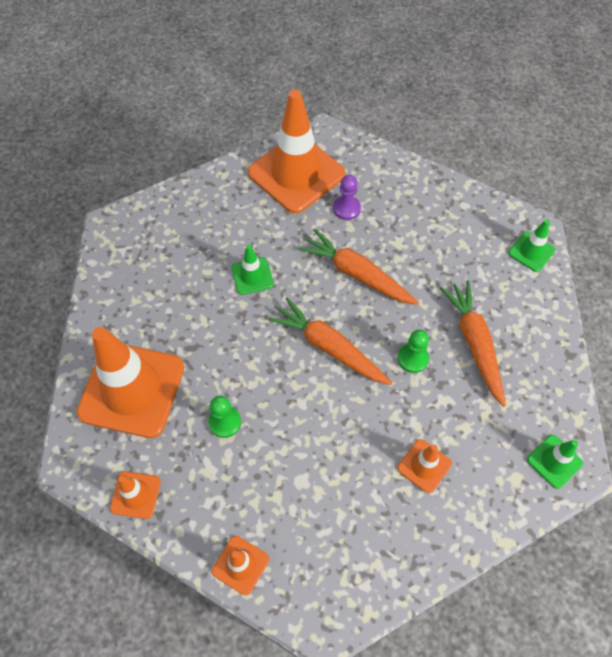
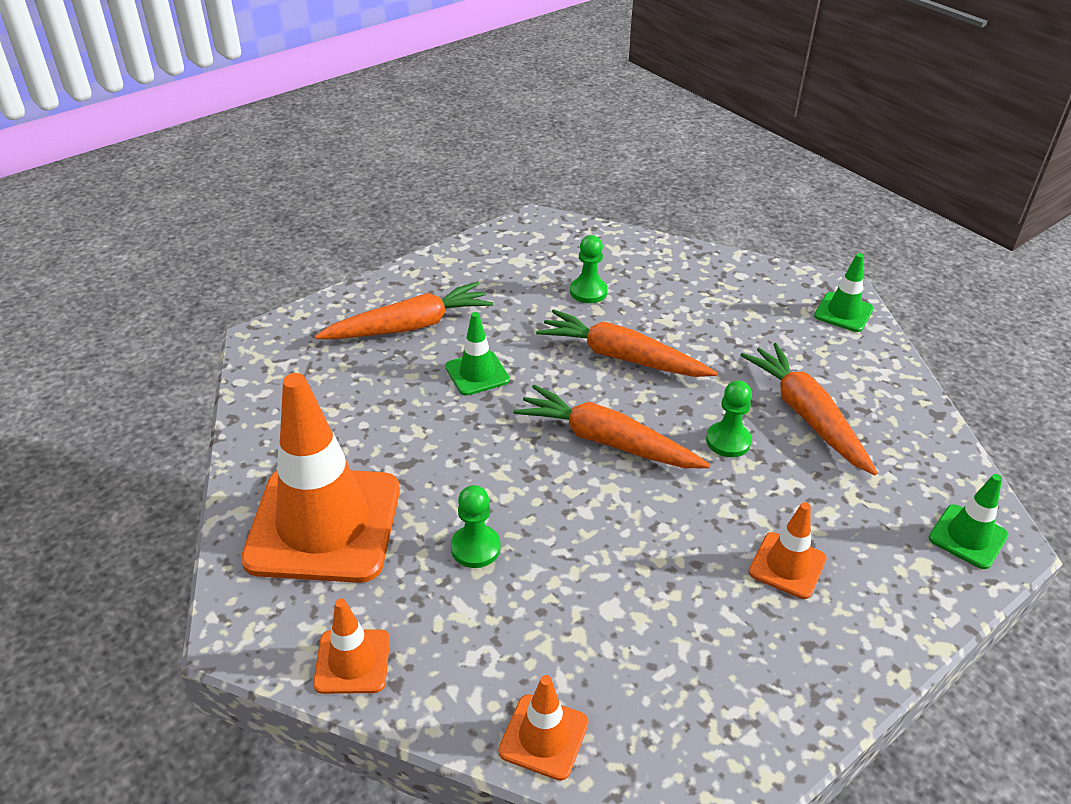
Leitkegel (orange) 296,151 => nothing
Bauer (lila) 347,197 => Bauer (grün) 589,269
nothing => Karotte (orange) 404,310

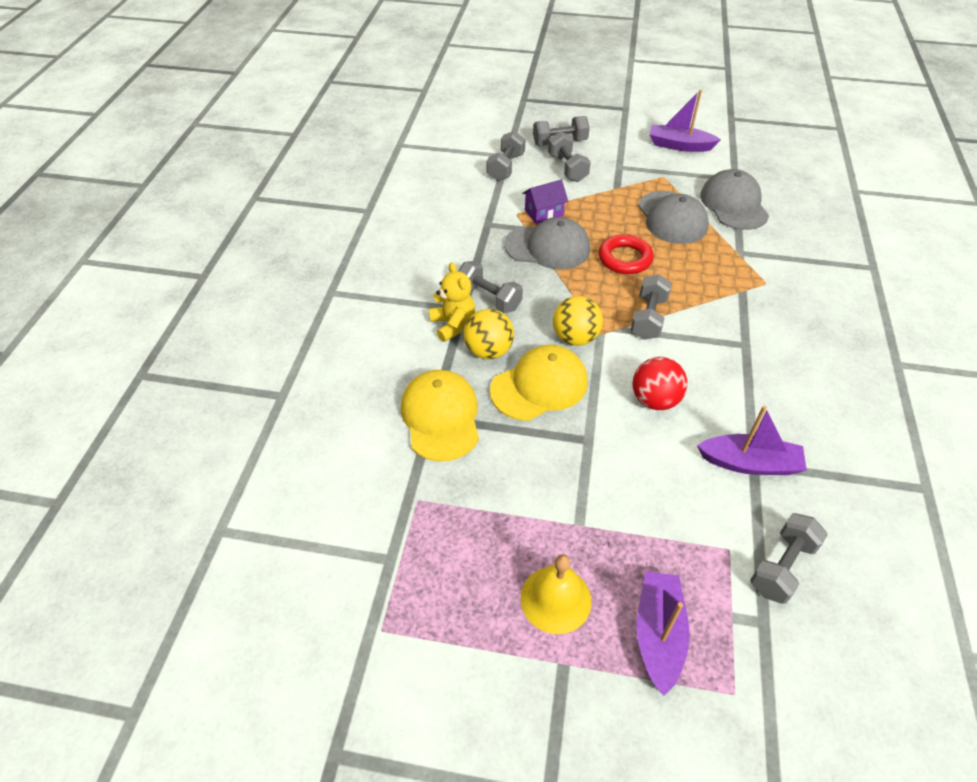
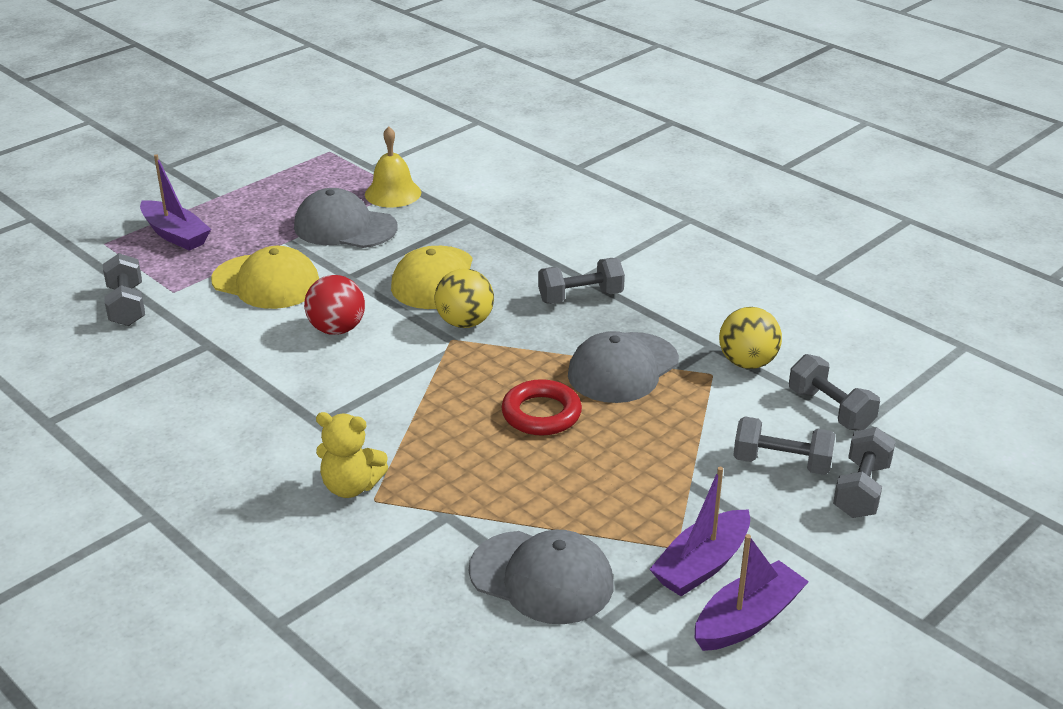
Haus (lila) 545,202 => nothing
Kappe (grau) 673,217 => Kappe (grau) 345,218, shifted
Teddybär (gelb) 452,302 => Teddybär (gelb) 352,455, shifted
Hantel (grau) 651,307 => nothing
Ball (gelb) 489,334 => Ball (gelb) 750,338, shifted
Kappe (gelb) 440,415 => Kappe (gelb) 265,277, shifted
Boot (lila) 752,440 => Boot (lila) 699,531, shifted
Glocke (gelb) 556,594 => Glocke (gelb) 393,166, shifted

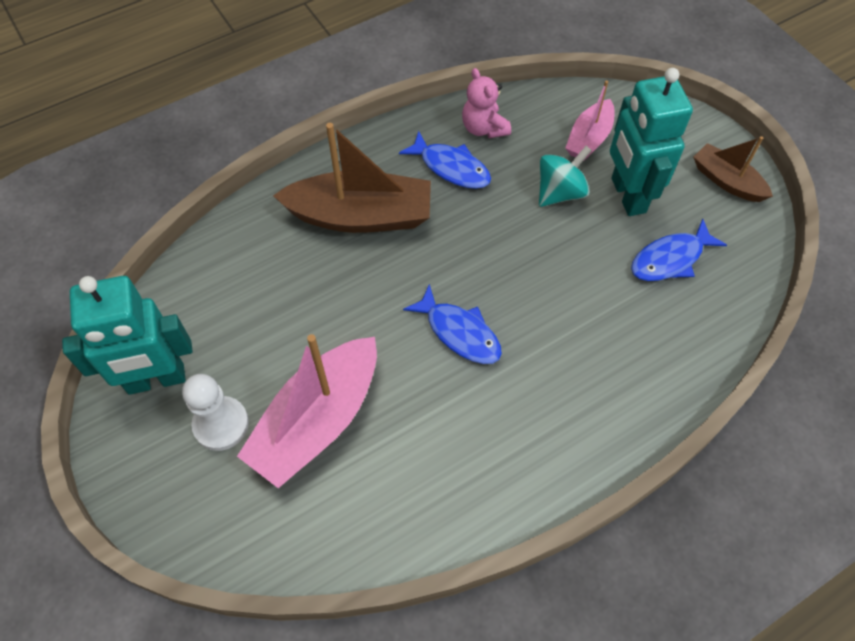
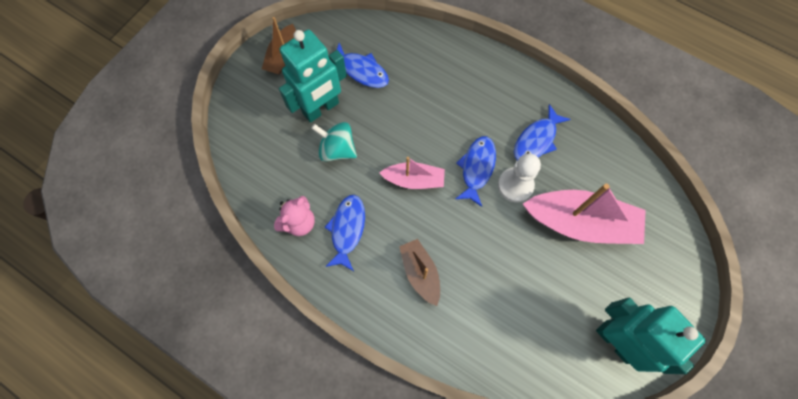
Boot (rosa) 589,120 => Boot (rosa) 412,173, shifted
Boot (braun) 352,178 => Boot (braun) 419,272, x0.56
Bauer (weiß) 215,412 => Bauer (weiß) 519,177, shifted
nothing => Fisch (blau) 542,132

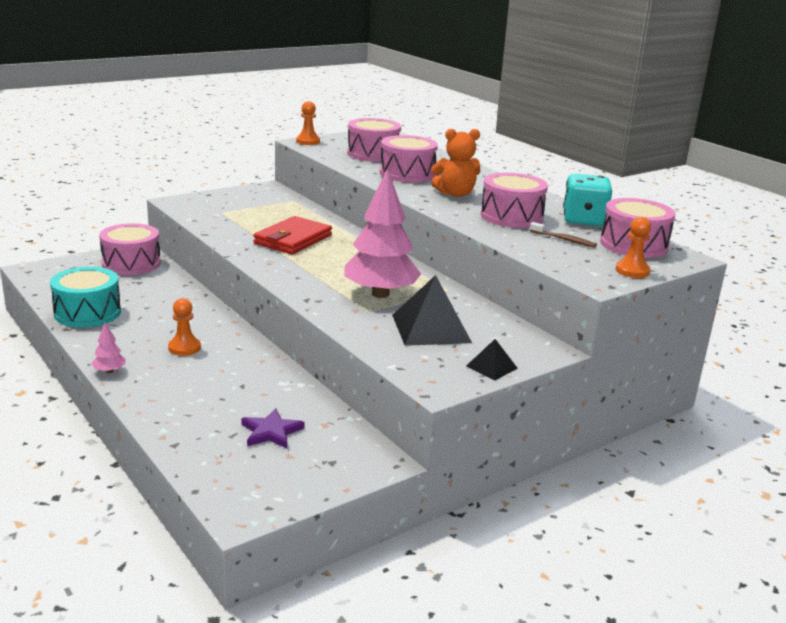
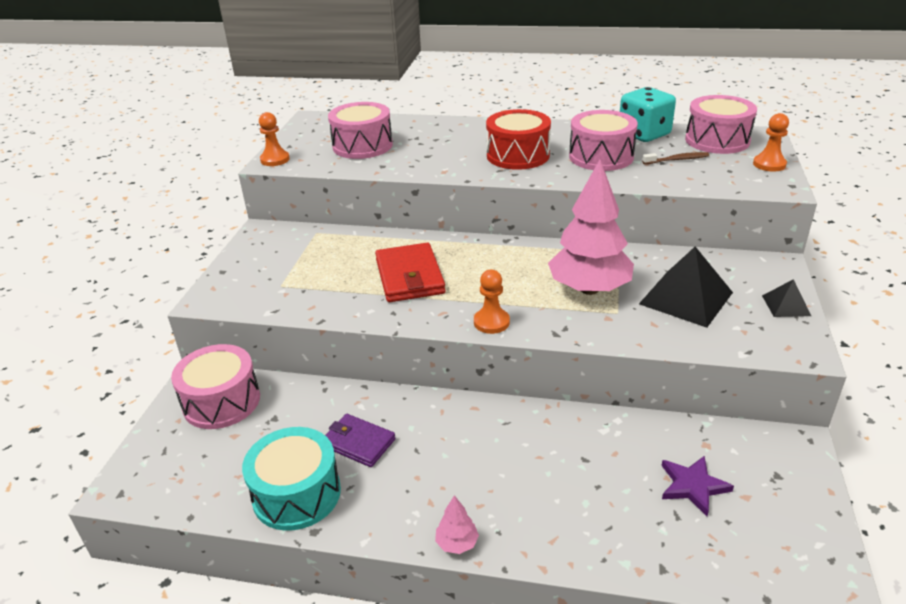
Teddybär (orange) 456,163 => Trommel (rot) 518,139
Trommel (rosa) 409,159 => nothing
Bauer (orange) 184,327 => Bauer (orange) 492,302, shifted
nothing => Geldbörse (lila) 360,440

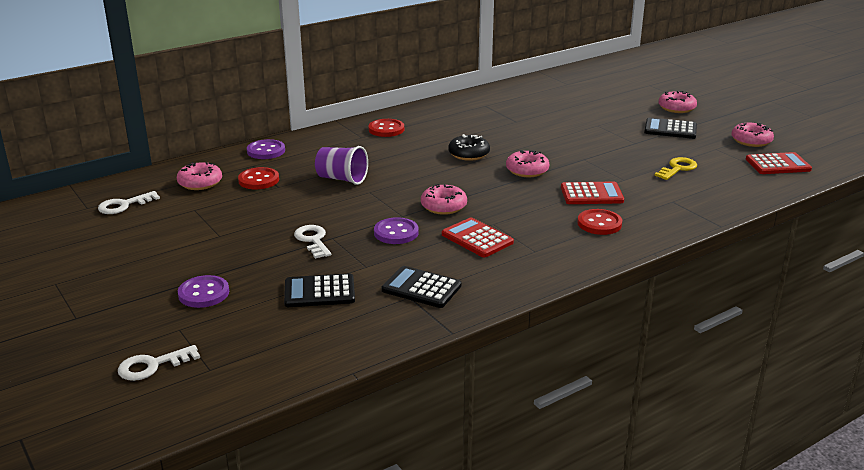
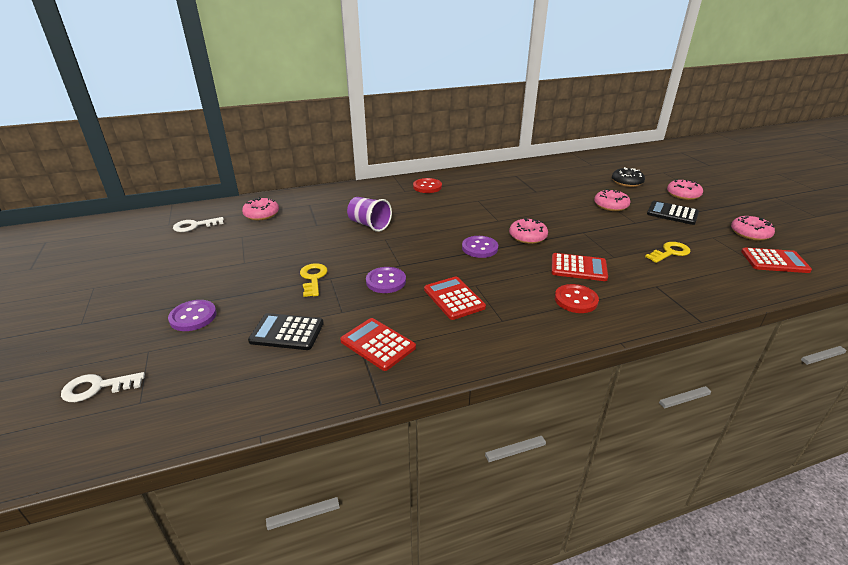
Donut (schwarz) 469,147 => Donut (schwarz) 628,177, shifted
Knopf (lila) 266,149 => Knopf (lila) 480,247, shifted
Knopf (rot) 258,178 => nothing
Donut (rosa) 444,199 => Donut (rosa) 612,200, shifted
Schlüssel (weiß) 312,242 => Schlüssel (gelb) 314,280
Taschenrechner (schwarz) 422,287 => Taschenrechner (rot) 378,344

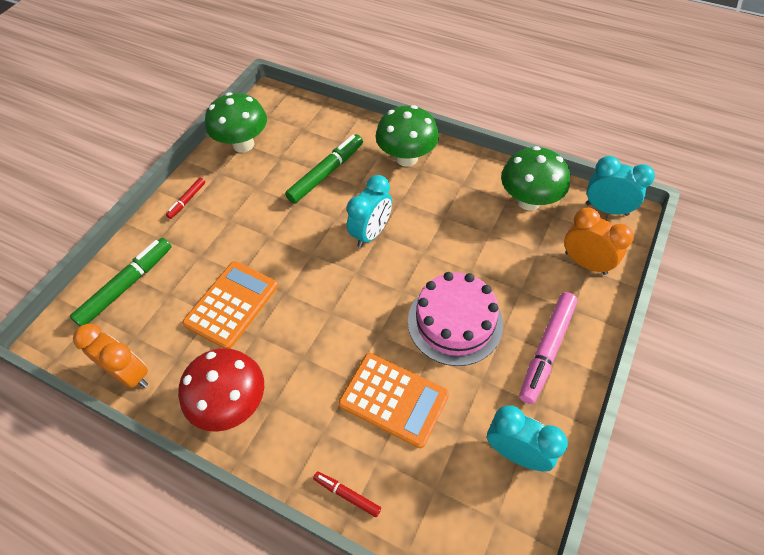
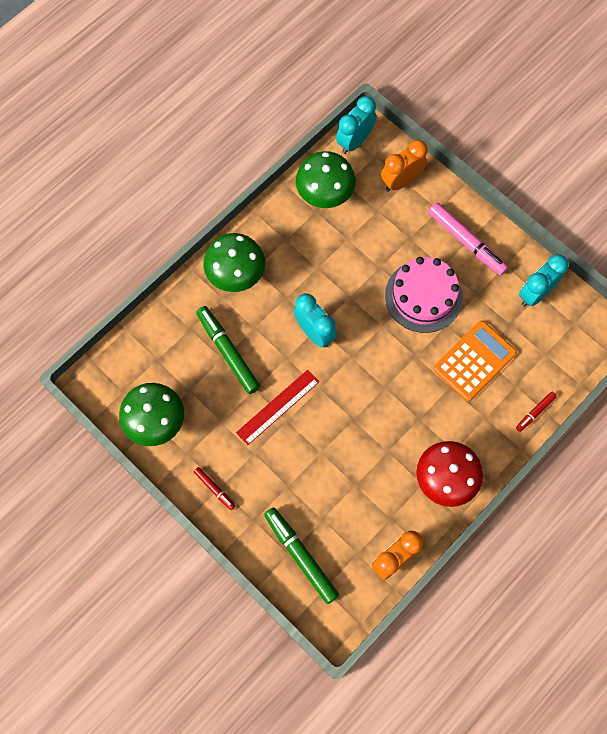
Taschenrechner (orange) 230,305 => nothing
nothing => Lineal (rot) 277,408

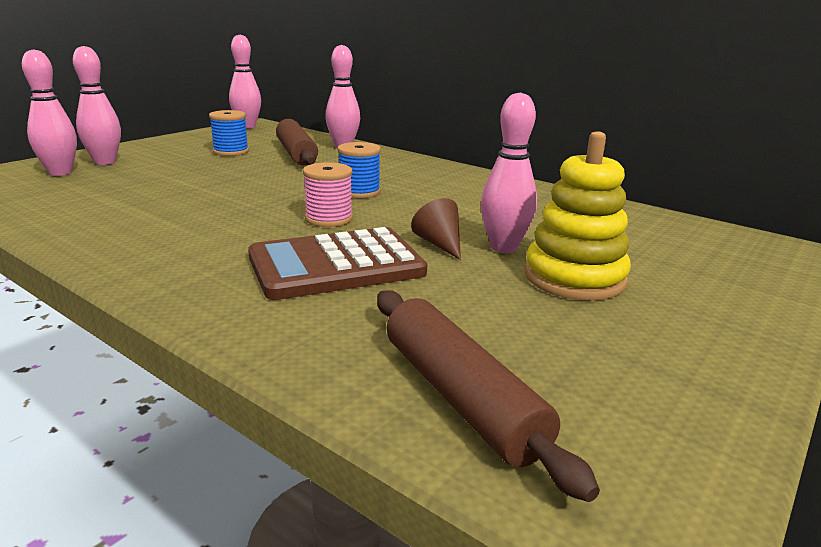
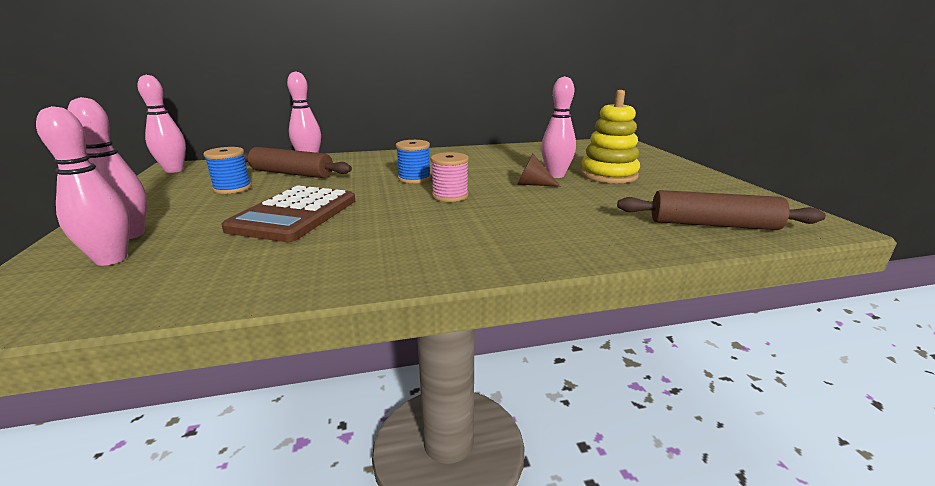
Taschenrechner (braun) 337,263 => Taschenrechner (braun) 288,213, shifted

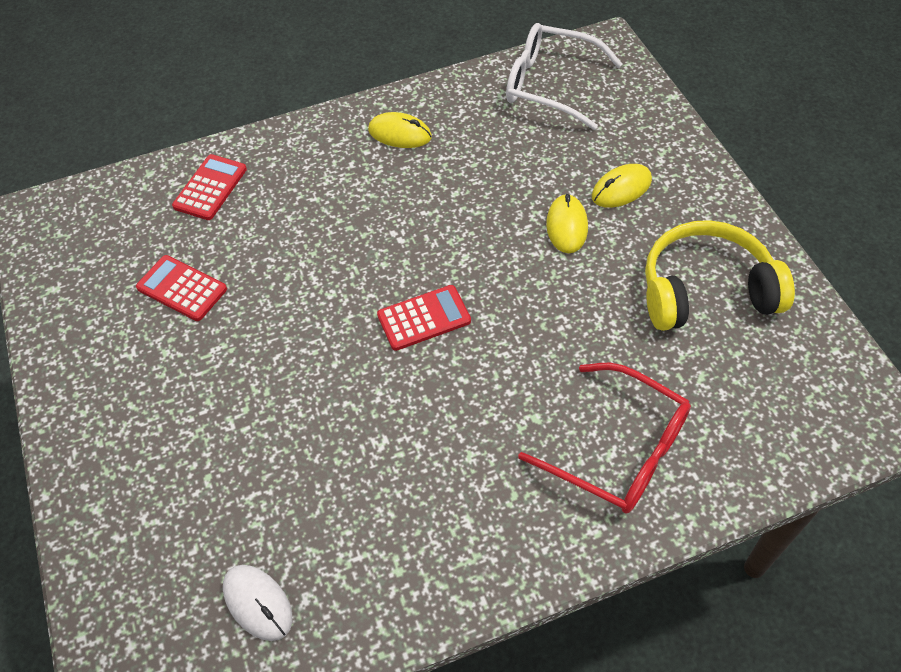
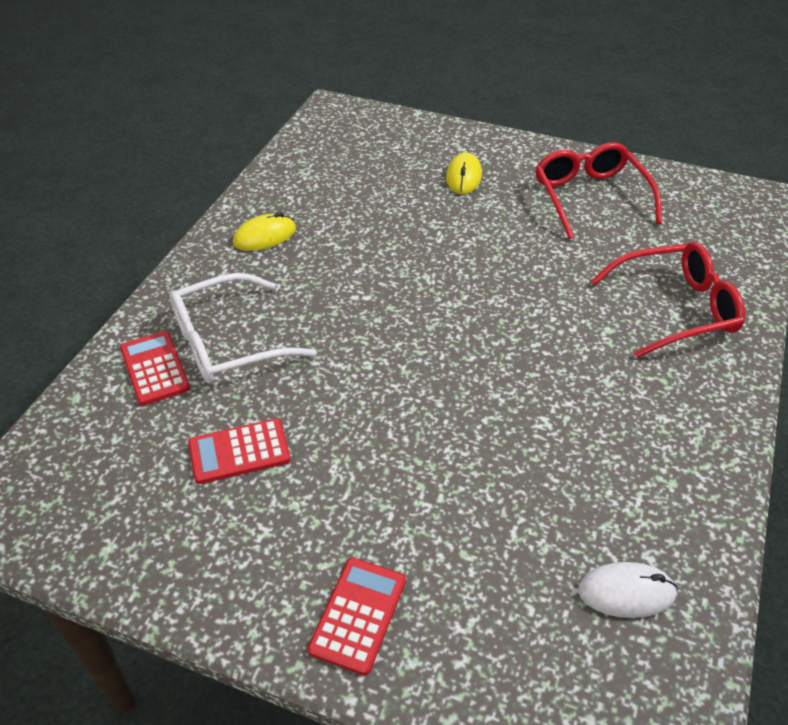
Brille (weiß) 564,76 => Brille (weiß) 243,328, shifted
Computermaus (gelb) 567,223 => nothing
Kopfhörer (gelb) 720,275 => Brille (rot) 598,190
Taschenrechner (rot) 424,318 => Taschenrechner (rot) 357,617, shifted

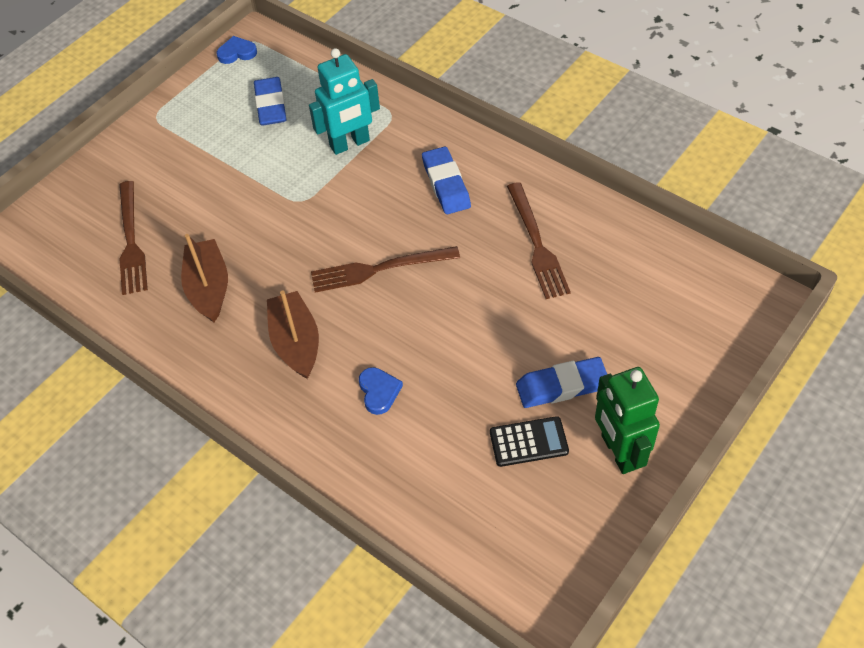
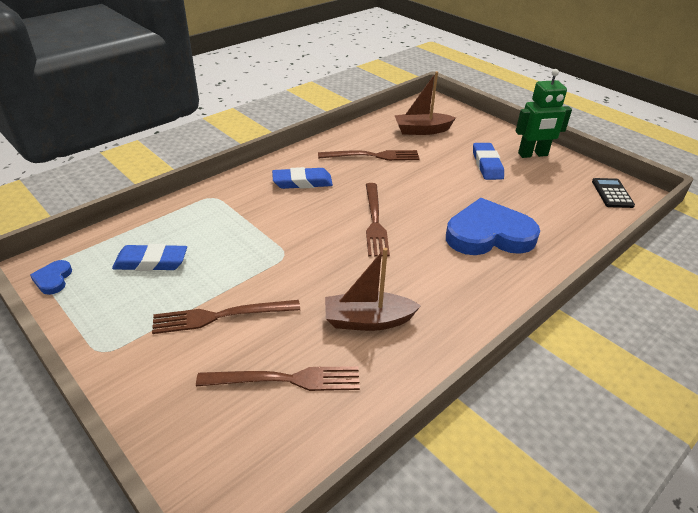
Roboter (türkis) 344,101 => nothing
Boot (braun) 293,335 => Boot (braun) 425,103, shifted
Herz (blau) 381,391 => Herz (blau) 493,226, x2.38
Taschenrechner (schwarz) 529,441 => Taschenrechner (schwarz) 613,193, shifted
nothing => Gabel (braun) 226,317

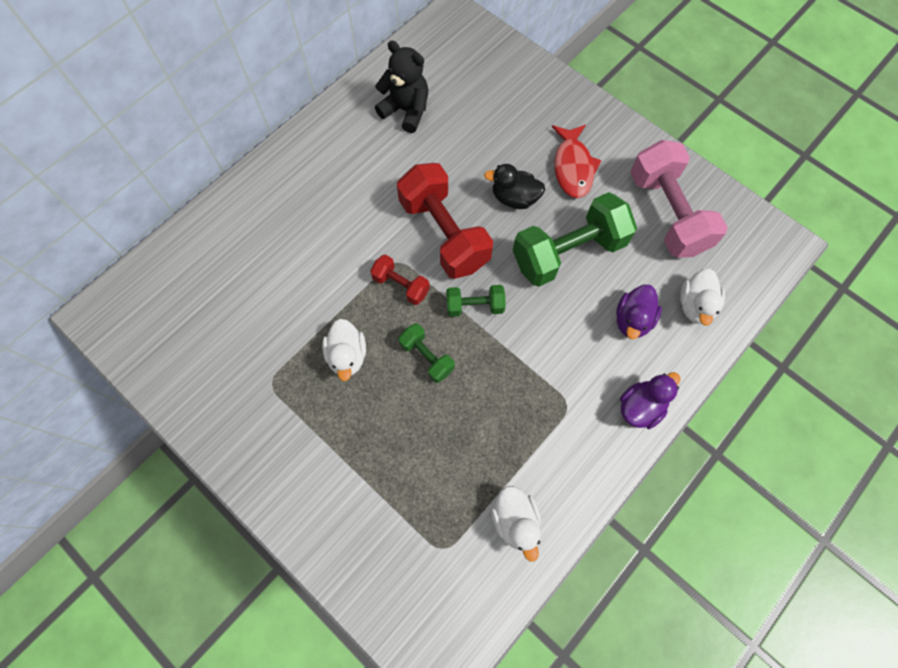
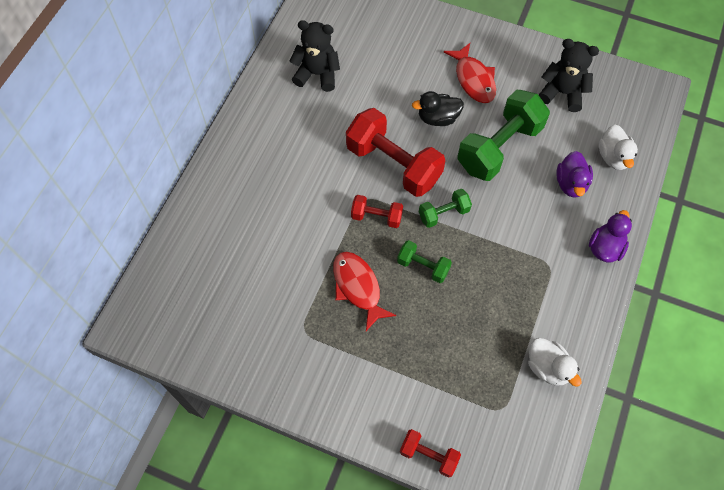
Hantel (rosa) 679,199 => Teddybär (schwarz) 569,75
Ente (weiß) 344,350 => Fisch (rot) 364,291
nothing => Hantel (rot) 430,453

